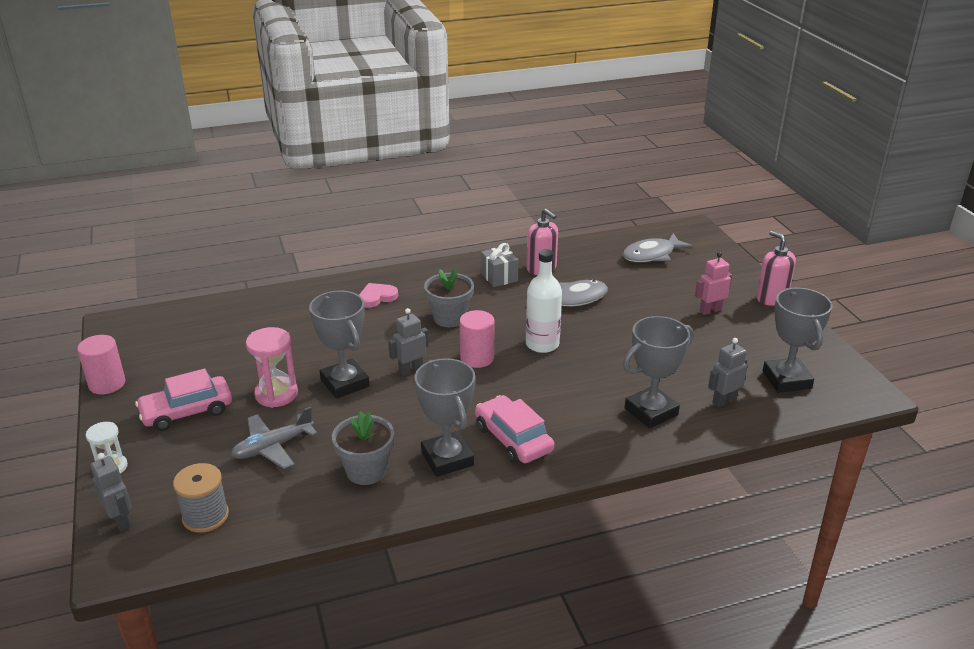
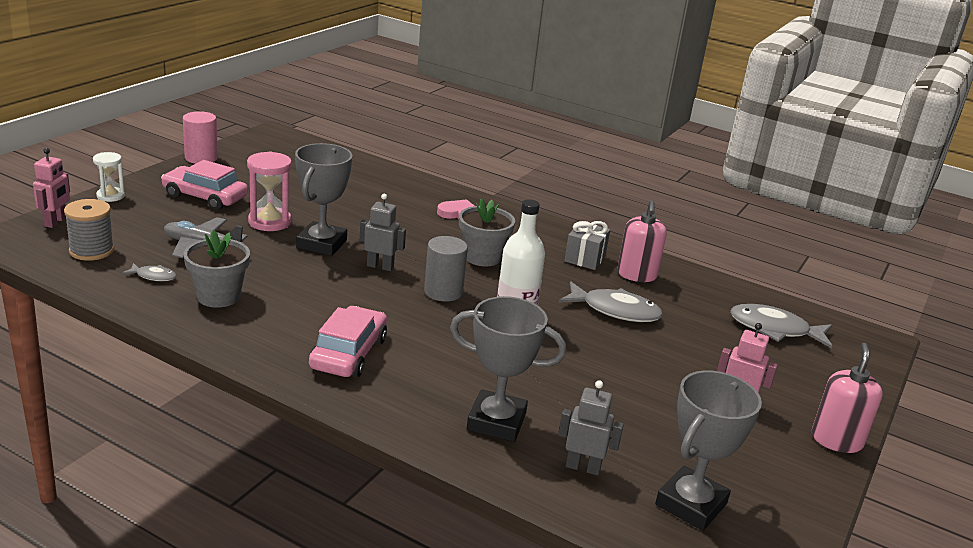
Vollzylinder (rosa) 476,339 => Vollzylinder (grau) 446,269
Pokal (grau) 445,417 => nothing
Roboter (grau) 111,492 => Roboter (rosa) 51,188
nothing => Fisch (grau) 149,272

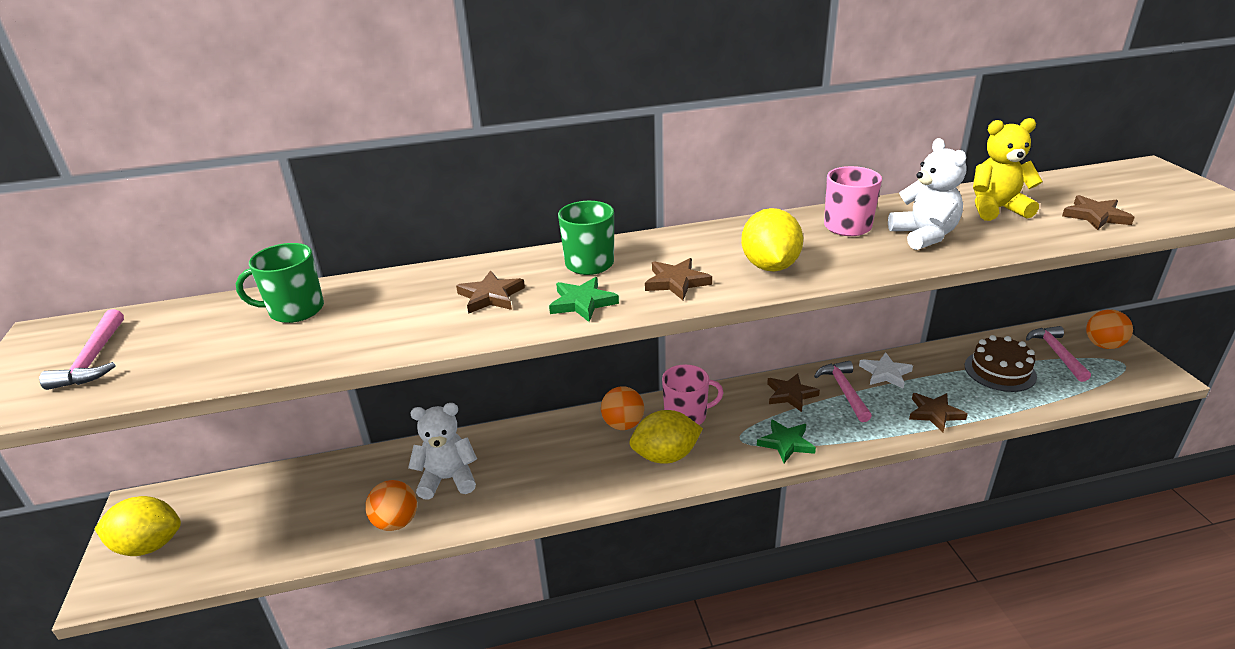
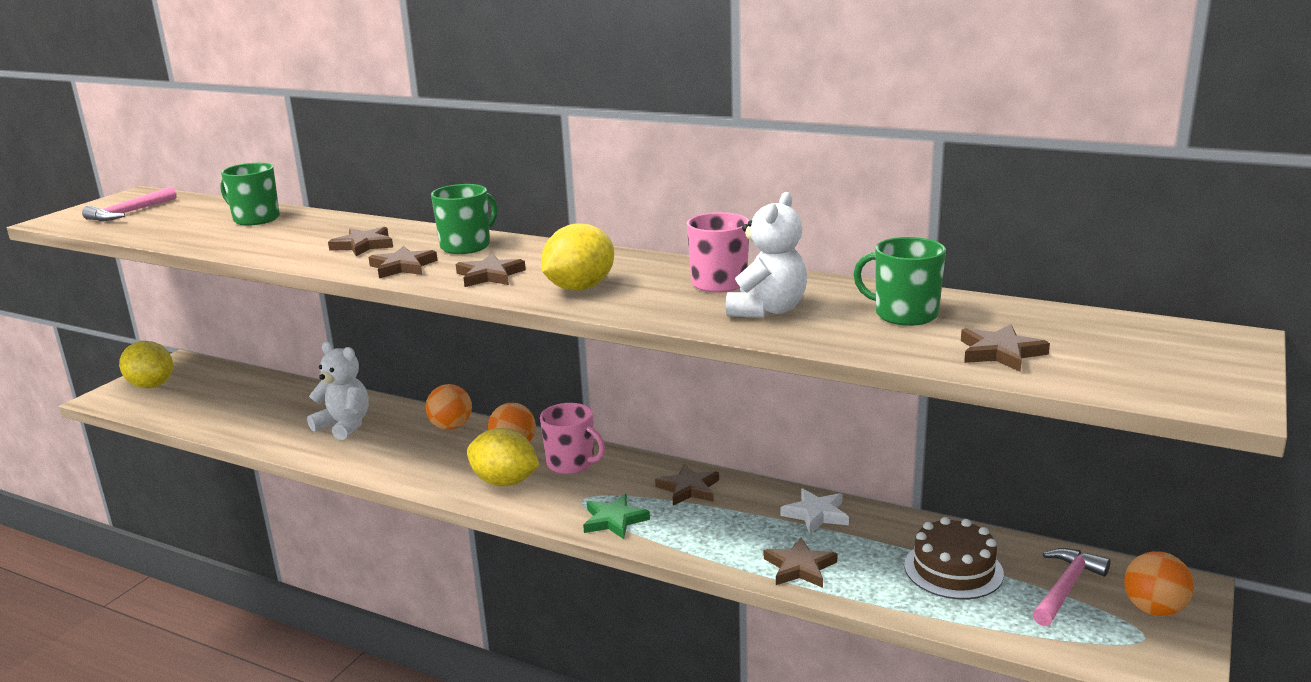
Teddybär (gelb) 1008,169 => Tasse (grün) 899,281
Stern (grün) 584,299 => Stern (braun) 403,262
Hammer (rosa) 843,391 => nothing
Ball (orange) 391,505 => Ball (orange) 449,407, shifted

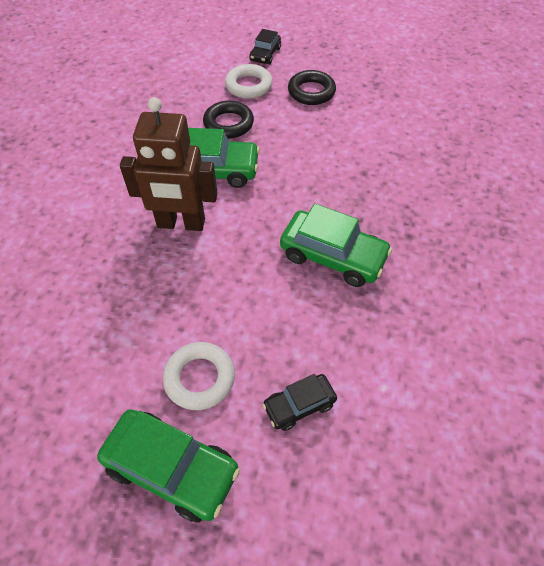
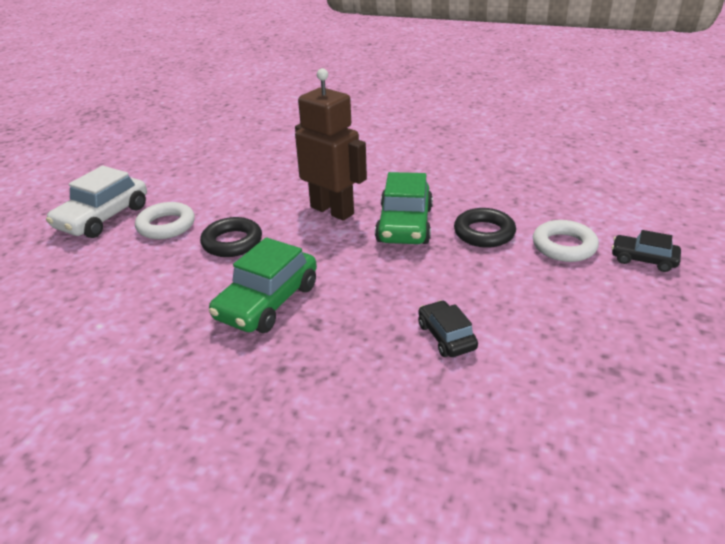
Ring (schwarz) 312,87 => Ring (schwarz) 231,237, shifted
Roboter (braun) 169,164 => Roboter (braun) 331,144, 120 degrees clockwise
Auto (schwarz) 300,402 => Auto (schwarz) 448,328, shifted
Auto (grün) 168,466 => Auto (weiß) 96,202

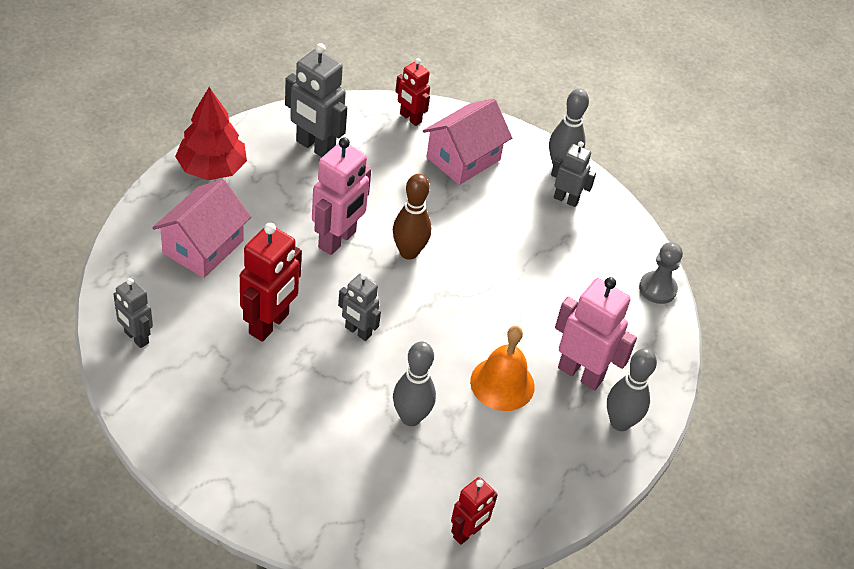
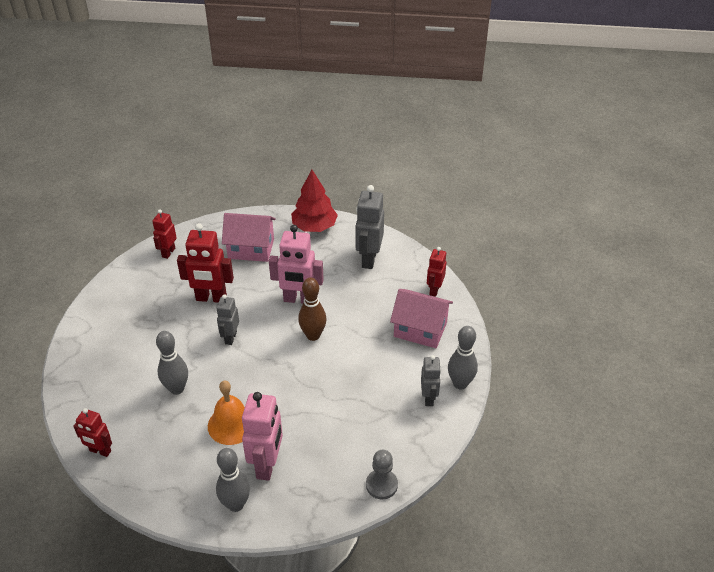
Roboter (grau) 133,313 => Roboter (rot) 164,234

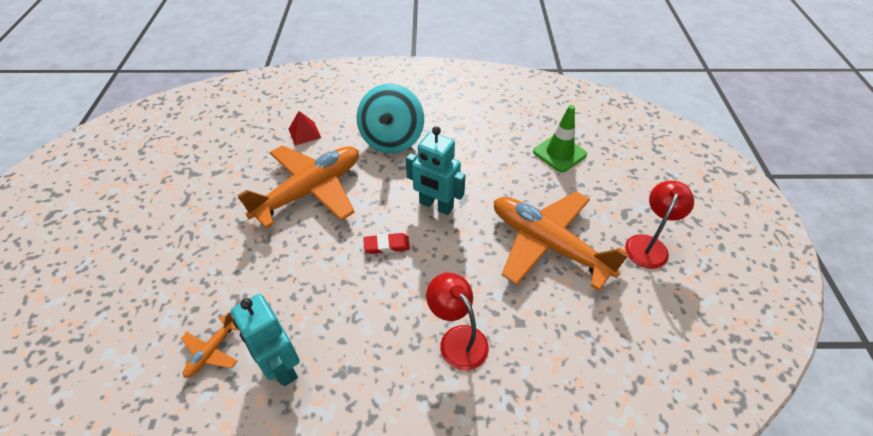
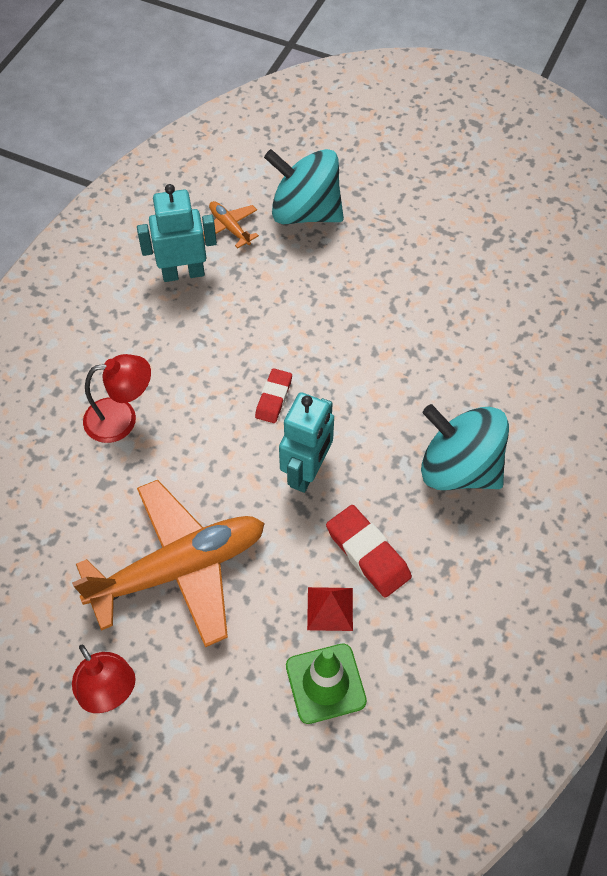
Pyramide (rot) 305,128 => Pyramide (rot) 330,609, shifted
Roboter (türkis) 436,170 => Roboter (türkis) 306,442, 150 degrees clockwise
Flugzeug (orange) 298,186 => nothing
nothing => Kreisel (türkis) 304,186
nothing => Radiergummi (rot) 369,551

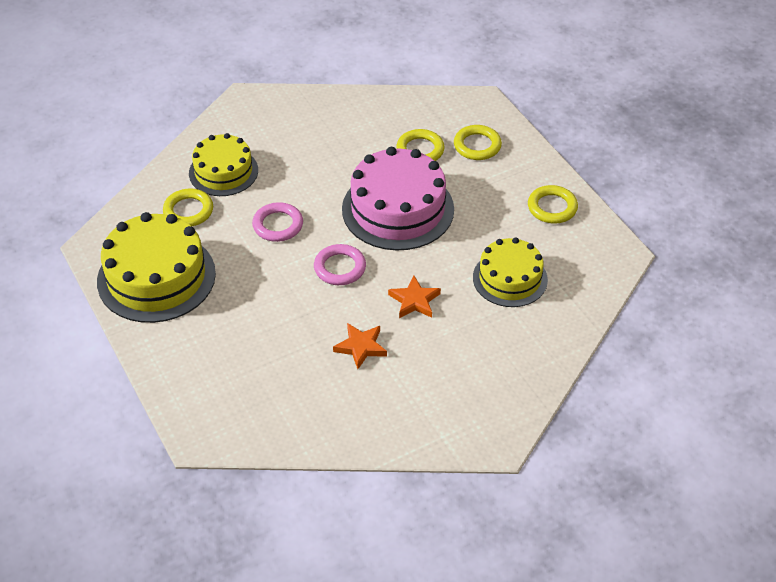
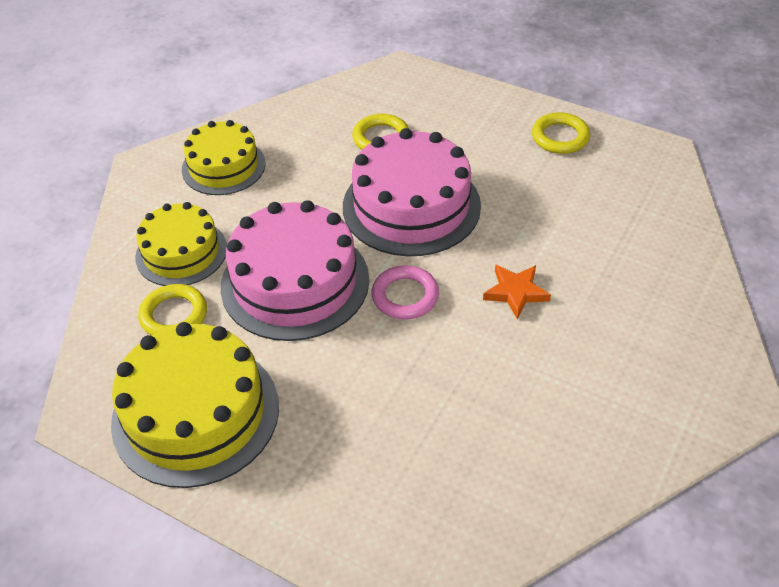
Ring (gelb) 478,142 => nothing
Ring (rosa) 277,222 => Kuchen (rosa) 295,270
Kuchen (gelb) 510,272 => Kuchen (gelb) 223,157, shifted
Stern (orange) 360,346 => nothing

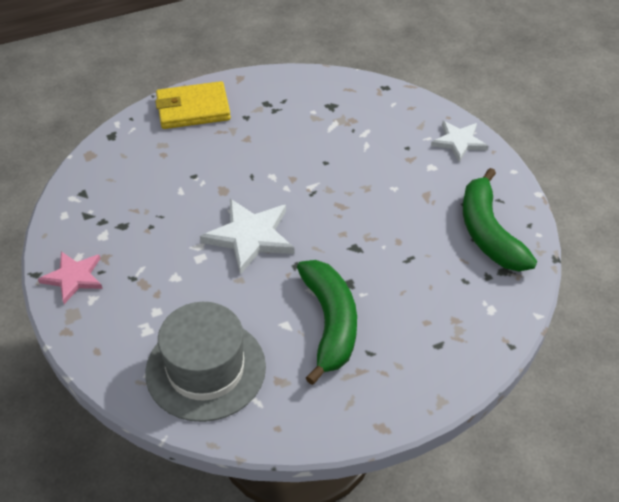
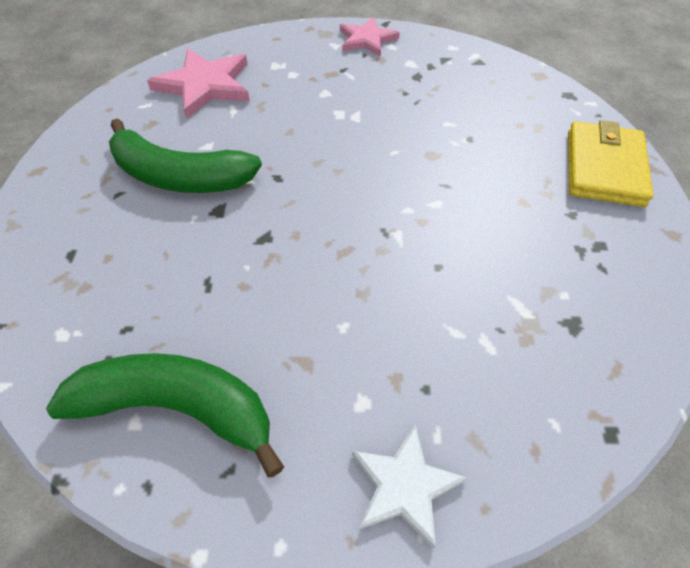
Stern (weiß) 247,237 => nothing
Hut (grau) 205,362 => Stern (rosa) 198,84

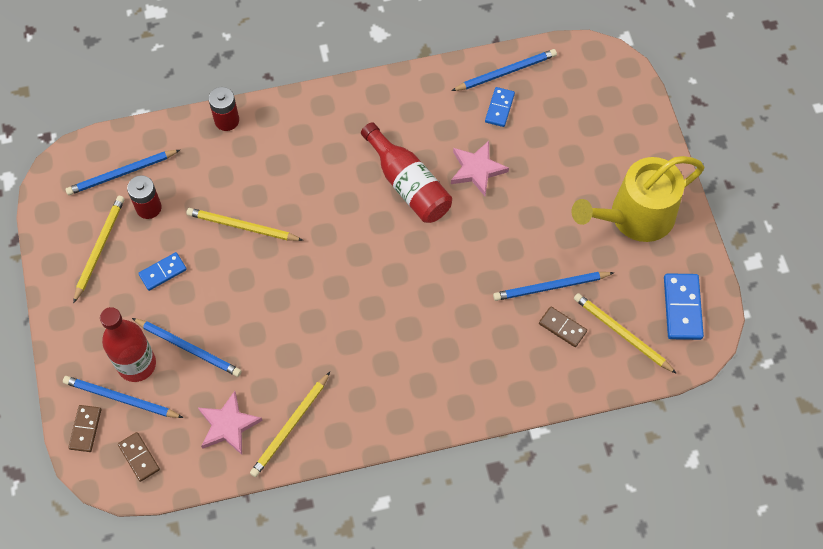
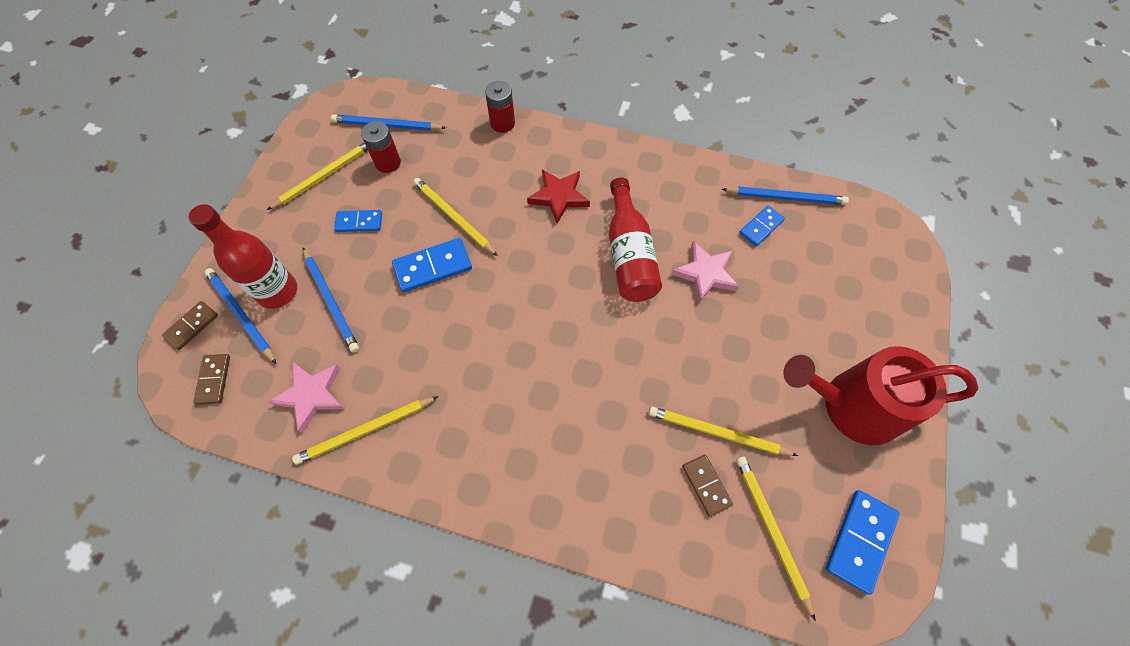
Gießkanne (gelb) 638,199 => Gießkanne (rot) 881,395
Bleistift (blau) 553,286 => Bleistift (gelb) 723,431
nothing => Stern (rot) 558,196
nothing => Dominostein (blau) 432,265

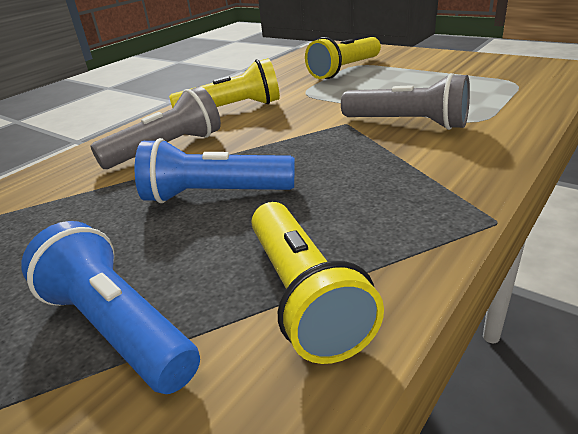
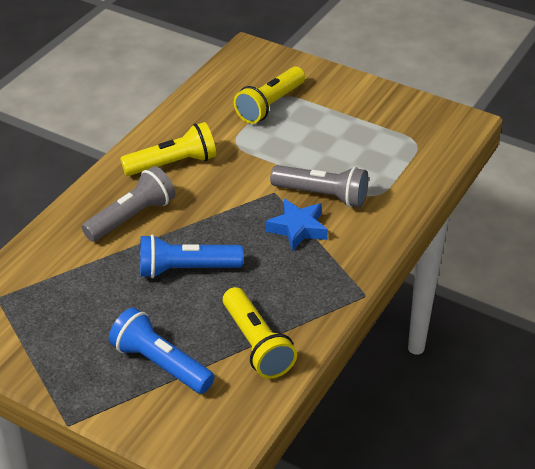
nothing => Stern (blau) 296,225

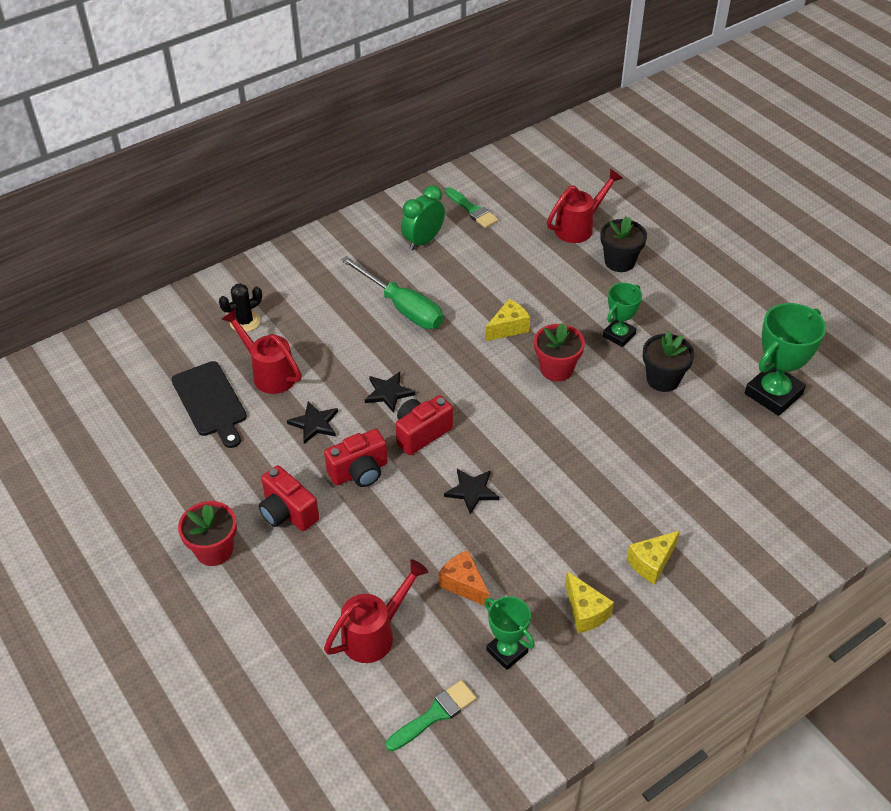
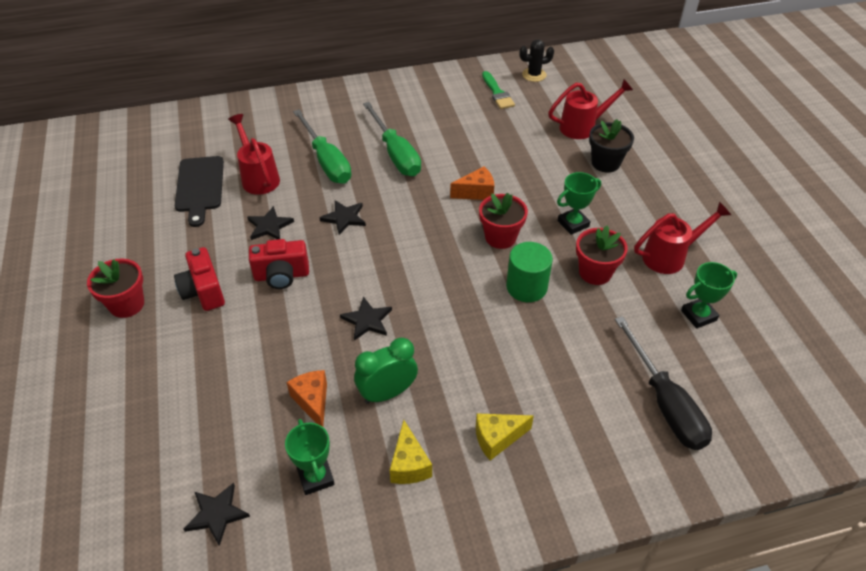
Wecker (grün) 423,217 => Wecker (grün) 386,370, shifted
Kaktus (schwarz) 240,307 => Kaktus (schwarz) 537,60, shifted
Käse (gelb) 507,320 => Käse (orange) 472,183
Pokal (grün) 785,359 => Pokal (grün) 709,295, x0.60
Blumentopf (schwarz) 669,361 => Blumentopf (rot) 602,255
Kamera (rot) 424,425 => nothing
Gießkanne (rot) 376,611 => Gießkanne (rot) 682,237, shifted
Pinsel (grün) 431,715 => Stern (schwarz) 217,514
nothing => Schraubenzieher (grün) 322,146
nothing => Vollzylinder (grün) 529,272
nothing => Schraubenzieher (schwarz) 663,383

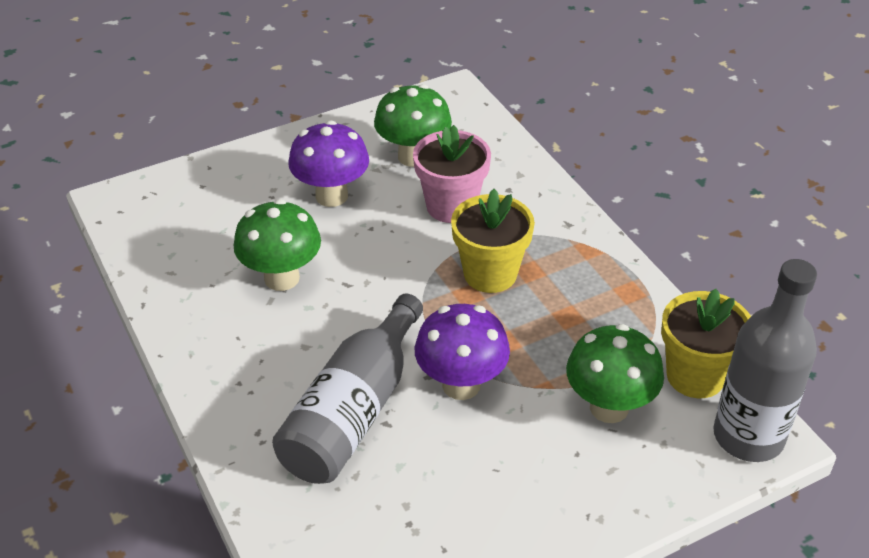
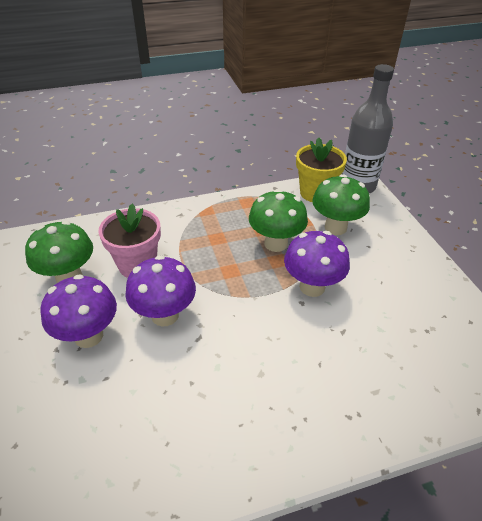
Blumentopf (gelb) 493,241 => nothing
Pilz (grün) 277,245 => Pilz (grün) 278,220, shifted
Flasche (grau) 347,389 => nothing
nothing => Pilz (lila) 160,290

